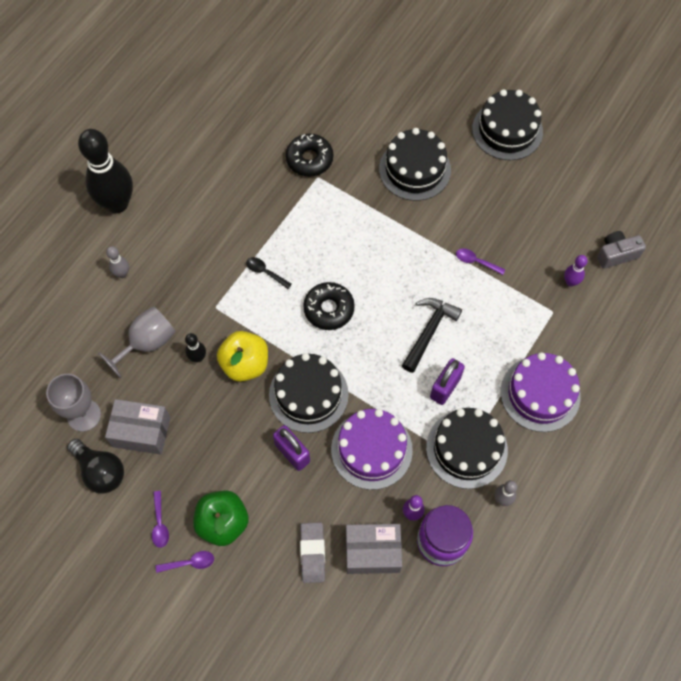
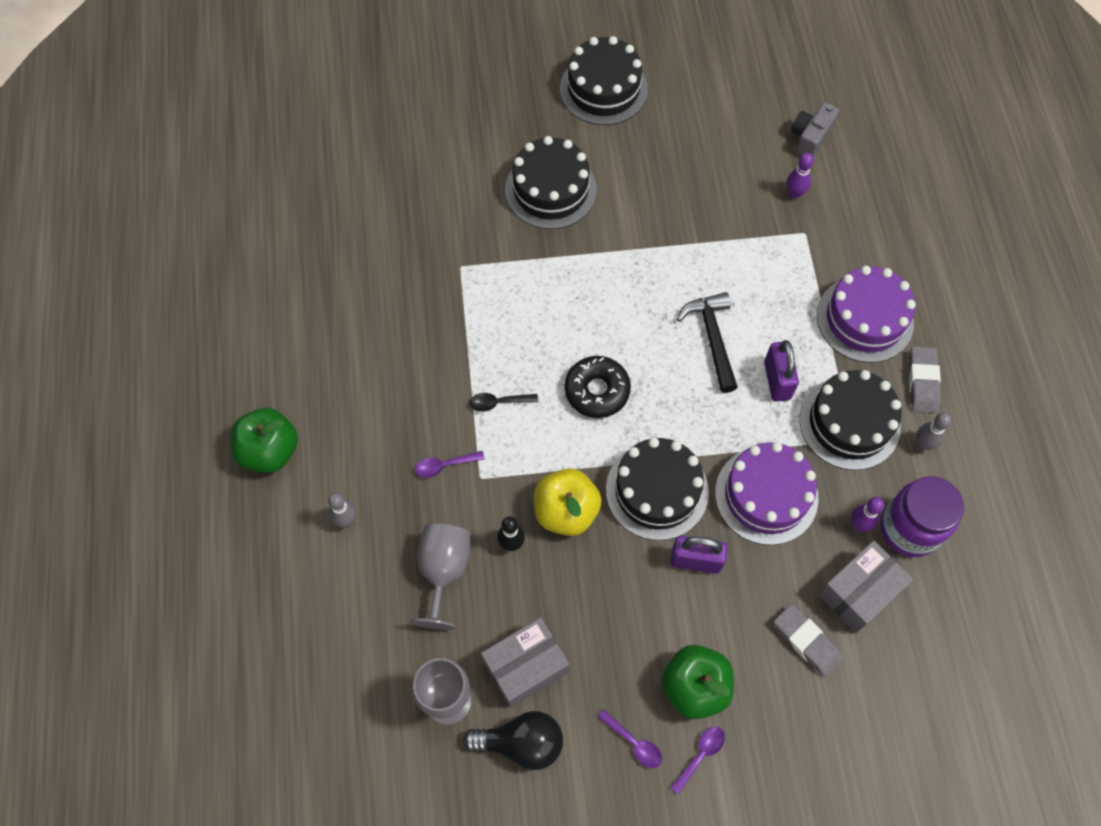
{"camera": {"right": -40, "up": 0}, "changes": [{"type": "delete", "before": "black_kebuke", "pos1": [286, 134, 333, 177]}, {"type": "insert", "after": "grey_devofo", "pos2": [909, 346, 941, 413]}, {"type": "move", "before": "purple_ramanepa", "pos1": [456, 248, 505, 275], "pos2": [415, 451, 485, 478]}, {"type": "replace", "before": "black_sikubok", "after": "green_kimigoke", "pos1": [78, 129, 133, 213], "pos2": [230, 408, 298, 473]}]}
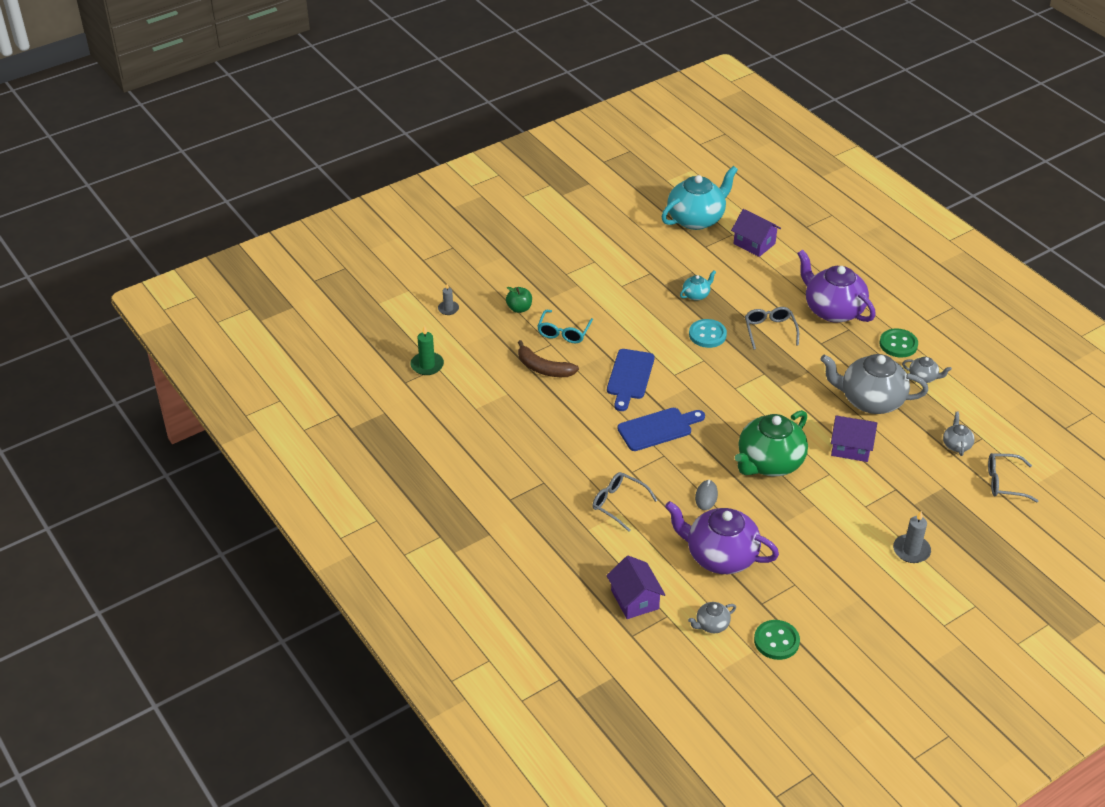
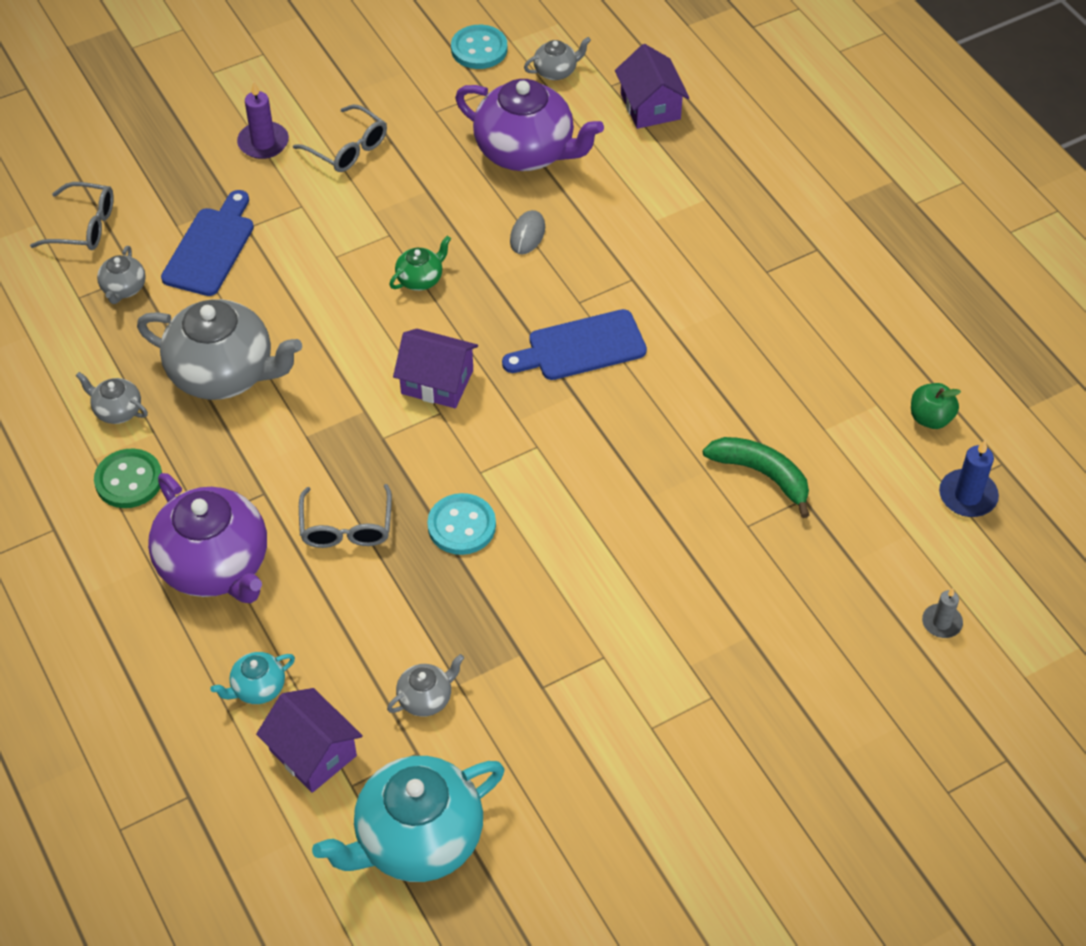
{"camera": {"right": -175, "up": 10}, "changes": [{"type": "delete", "before": "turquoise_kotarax", "pos1": [537, 310, 593, 343]}, {"type": "insert", "after": "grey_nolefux", "pos2": [387, 654, 464, 717]}, {"type": "move", "before": "green_kimigoke", "pos1": [506, 287, 532, 313], "pos2": [911, 383, 961, 429]}, {"type": "move", "before": "grey_kotarax", "pos1": [592, 472, 658, 532], "pos2": [293, 104, 387, 172]}, {"type": "move", "before": "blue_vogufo", "pos1": [607, 349, 655, 411], "pos2": [161, 190, 254, 296]}, {"type": "move", "before": "turquoise_nolefux", "pos1": [680, 270, 716, 301], "pos2": [210, 652, 295, 704]}, {"type": "move", "before": "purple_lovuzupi", "pos1": [831, 416, 877, 462], "pos2": [393, 329, 478, 408]}, {"type": "recolor", "before": "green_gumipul", "after": "blue_gumipul", "pos1": [410, 325, 444, 375], "pos2": [939, 440, 999, 517]}, {"type": "recolor", "before": "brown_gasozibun", "after": "green_gasozibun", "pos1": [518, 340, 579, 377], "pos2": [703, 437, 809, 518]}, {"type": "recolor", "before": "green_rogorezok", "after": "turquoise_rogorezok", "pos1": [754, 620, 800, 660], "pos2": [451, 25, 508, 69]}, {"type": "recolor", "before": "grey_gumipul", "after": "purple_gumipul", "pos1": [893, 511, 931, 563], "pos2": [237, 82, 289, 159]}, {"type": "resize", "before": "green_nolefux", "pos1": [735, 410, 808, 476], "pos2": [389, 236, 451, 291], "scale": 0.45}]}
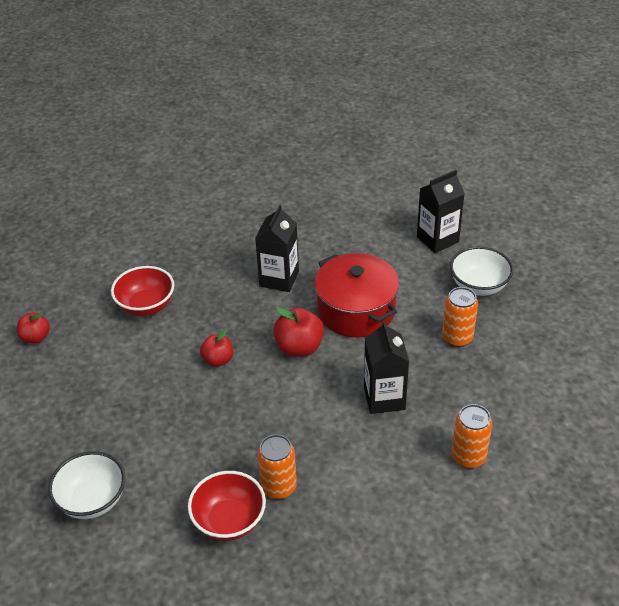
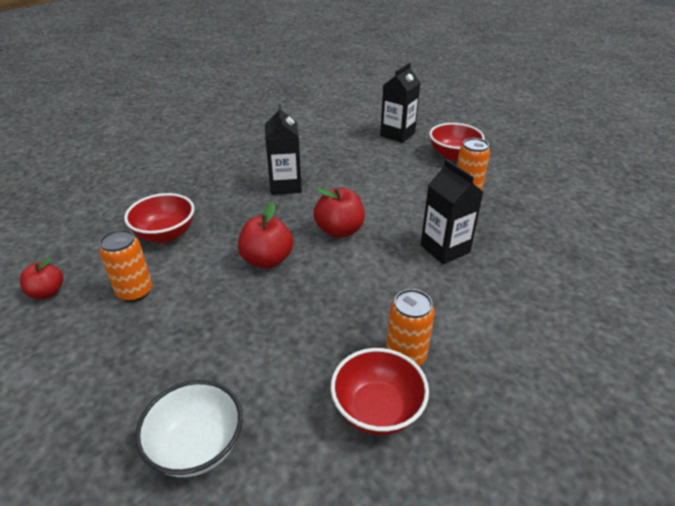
{"camera": {"right": -25, "up": -5}, "changes": [{"type": "delete", "before": "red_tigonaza", "pos1": [314, 253, 399, 337]}, {"type": "move", "before": "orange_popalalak", "pos1": [452, 404, 492, 468], "pos2": [99, 229, 153, 302]}, {"type": "recolor", "before": "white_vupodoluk", "after": "red_vupodoluk", "pos1": [450, 246, 513, 296], "pos2": [429, 123, 485, 161]}, {"type": "resize", "before": "red_kimigoke", "pos1": [200, 329, 233, 367], "pos2": [238, 203, 293, 269], "scale": 1.53}]}
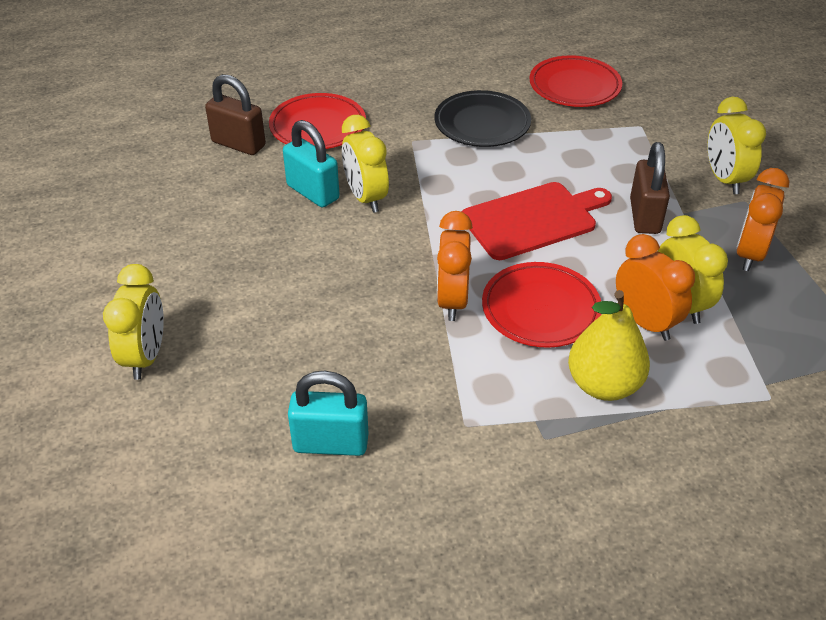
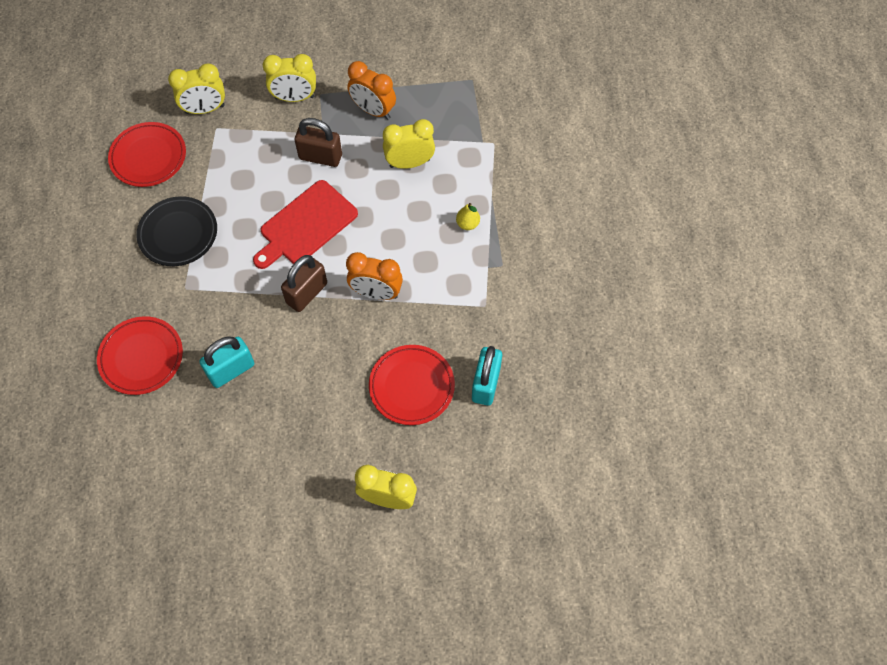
{"camera": {"right": -80, "up": 20}, "changes": [{"type": "delete", "before": "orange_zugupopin", "pos1": [616, 234, 695, 341]}, {"type": "move", "before": "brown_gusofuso", "pos1": [205, 74, 266, 155], "pos2": [281, 255, 327, 312]}, {"type": "move", "before": "yellow_zugupopin", "pos1": [342, 115, 389, 213], "pos2": [168, 63, 225, 114]}, {"type": "move", "before": "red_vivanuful", "pos1": [482, 262, 601, 348], "pos2": [369, 345, 455, 425]}, {"type": "rotate", "before": "red_vogufo", "pos1": [462, 182, 612, 260], "pos2": [253, 180, 358, 269], "turn": -120}, {"type": "resize", "before": "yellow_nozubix", "pos1": [568, 290, 650, 401], "pos2": [456, 203, 480, 230], "scale": 0.49}]}
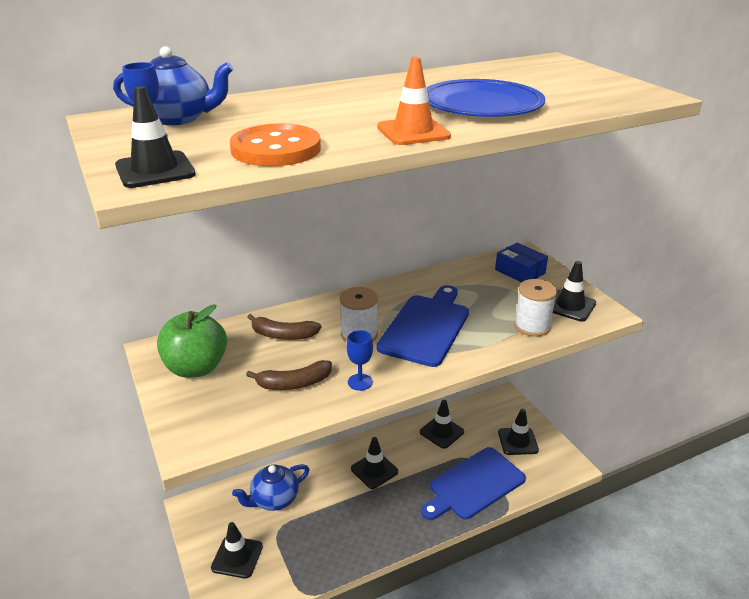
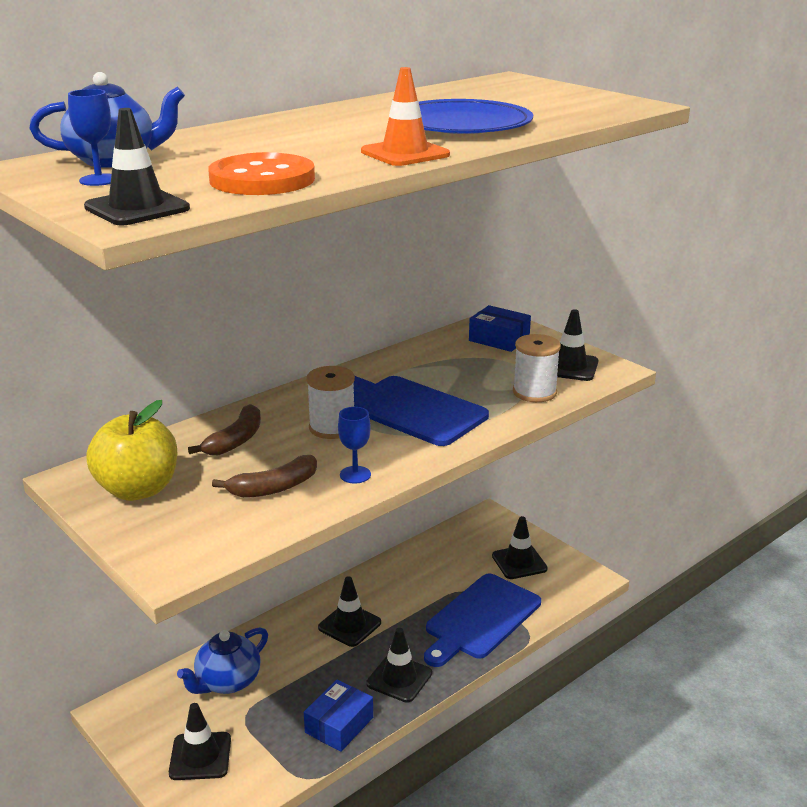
{"camera": {"right": -15, "up": -5}, "changes": [{"type": "insert", "after": "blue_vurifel", "pos2": [304, 679, 373, 752]}, {"type": "move", "before": "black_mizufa", "pos1": [420, 400, 464, 449], "pos2": [366, 628, 432, 703]}, {"type": "recolor", "before": "green_kimigoke", "after": "yellow_kimigoke", "pos1": [157, 304, 227, 378], "pos2": [87, 400, 177, 501]}, {"type": "rotate", "before": "brown_gasozibun", "pos1": [247, 314, 322, 340], "pos2": [188, 404, 261, 455], "turn": -60}, {"type": "rotate", "before": "blue_vogufo", "pos1": [376, 285, 469, 367], "pos2": [353, 376, 489, 446], "turn": -60}]}
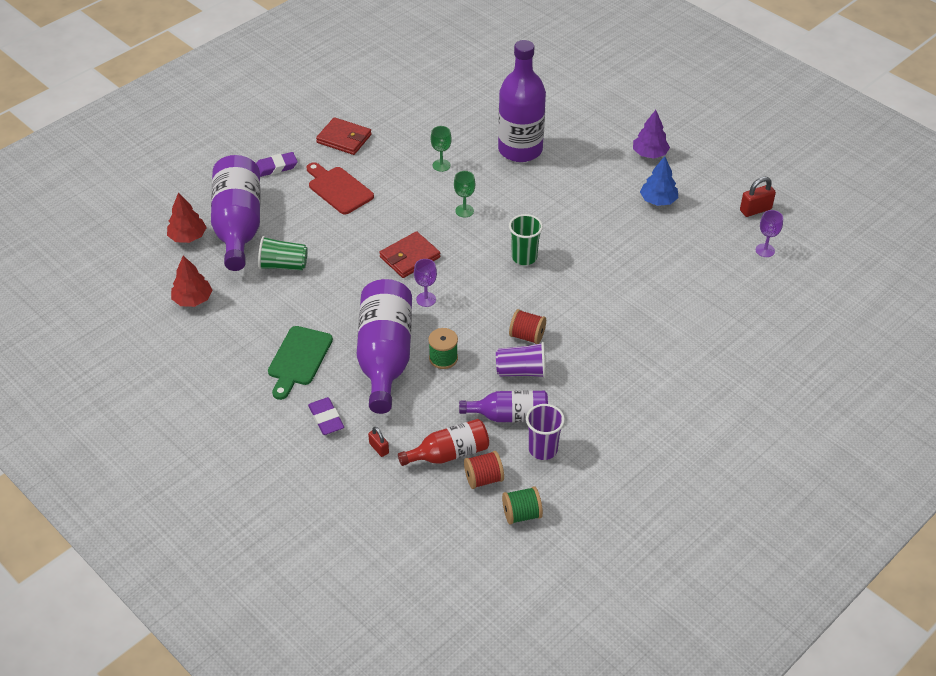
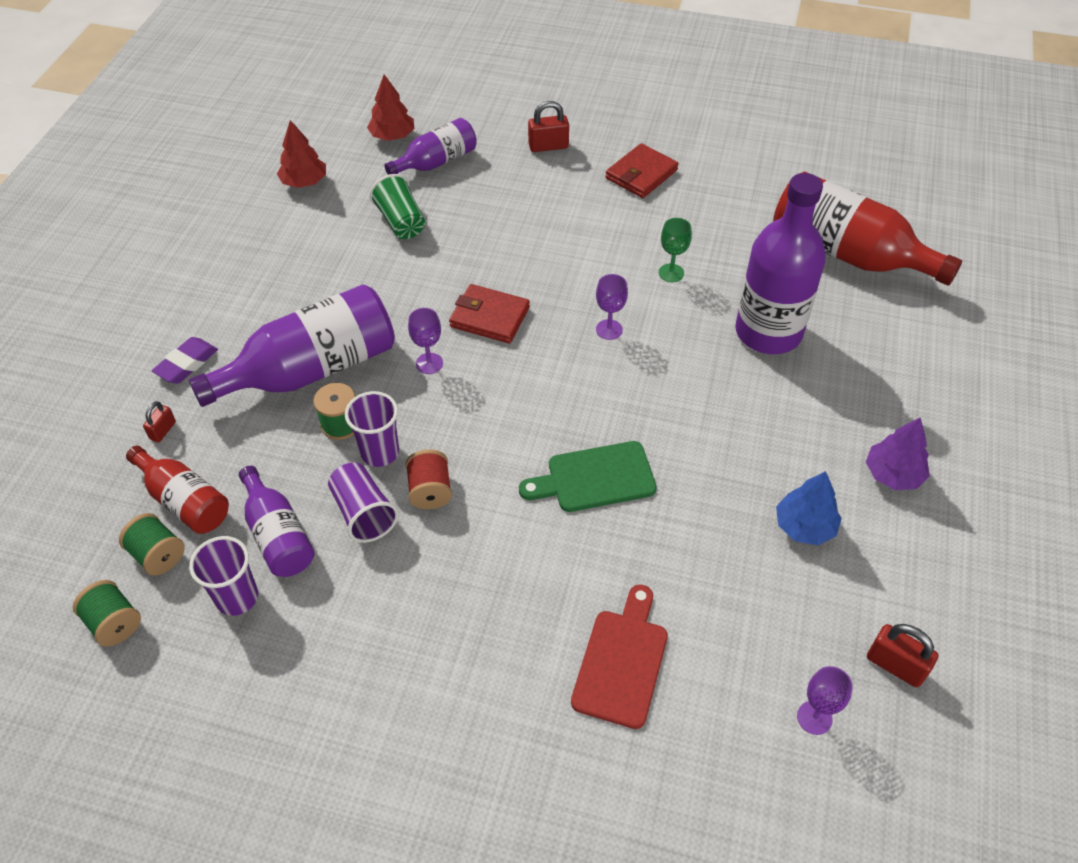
{"camera": {"right": 60, "up": 5}, "changes": [{"type": "delete", "before": "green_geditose", "pos1": [509, 214, 543, 265]}, {"type": "insert", "after": "purple_geditose", "pos2": [345, 391, 399, 467]}, {"type": "insert", "after": "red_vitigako", "pos2": [773, 171, 962, 286]}, {"type": "move", "before": "green_vogufo", "pos1": [268, 326, 333, 400], "pos2": [519, 441, 657, 512]}, {"type": "move", "before": "red_vogufo", "pos1": [306, 162, 374, 214], "pos2": [571, 585, 668, 729]}, {"type": "replace", "before": "purple_devofo", "after": "red_gusofuso", "pos1": [256, 152, 298, 177], "pos2": [528, 101, 569, 152]}, {"type": "recolor", "before": "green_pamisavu", "after": "purple_pamisavu", "pos1": [454, 171, 475, 217], "pos2": [596, 274, 628, 340]}, {"type": "recolor", "before": "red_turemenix", "after": "green_turemenix", "pos1": [464, 451, 504, 489], "pos2": [119, 513, 185, 576]}, {"type": "rotate", "before": "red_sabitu", "pos1": [316, 117, 372, 155], "pos2": [605, 143, 678, 198], "turn": 45}, {"type": "resize", "before": "purple_vitigako", "pos1": [211, 155, 260, 271], "pos2": [384, 118, 477, 175], "scale": 0.58}]}
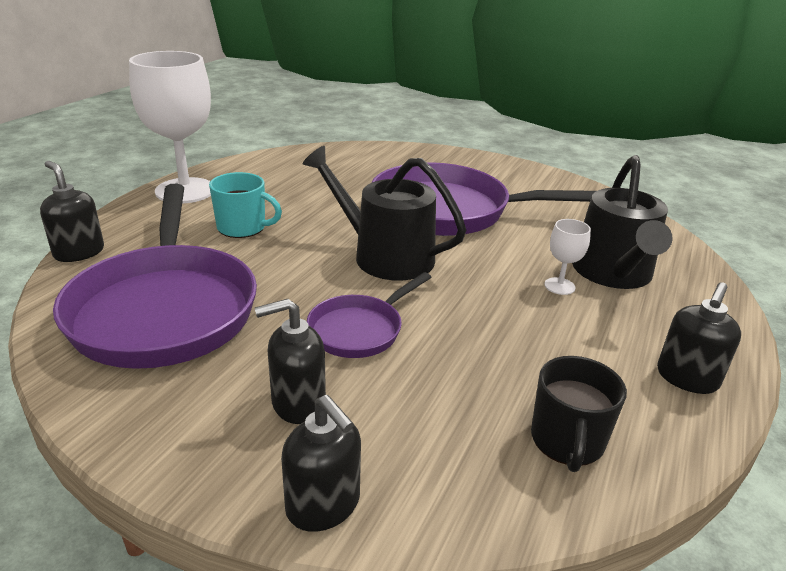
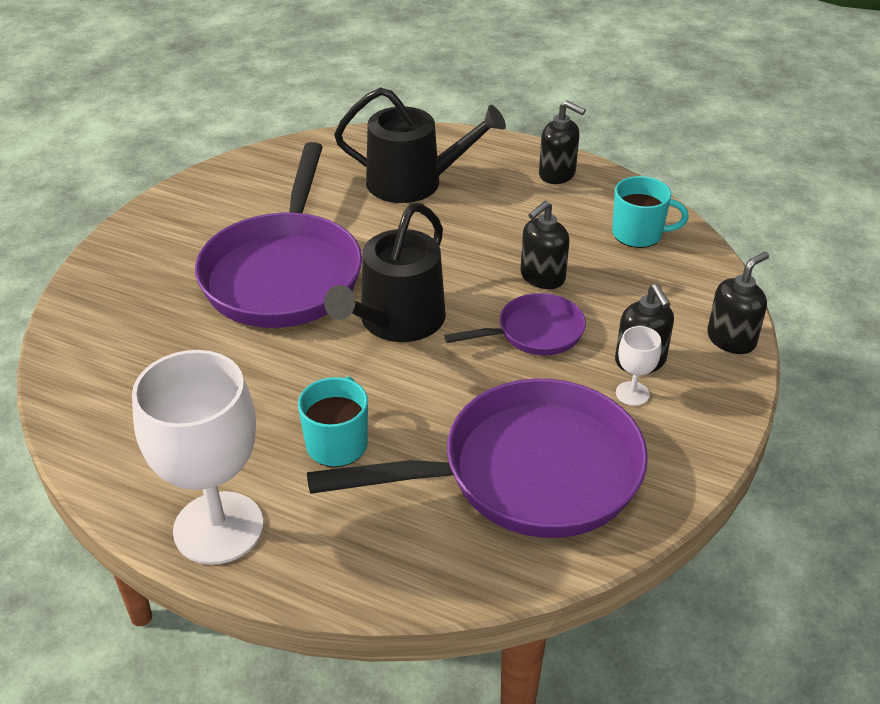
{"camera": {"right": -90, "up": 10}, "changes": [{"type": "move", "before": "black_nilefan", "pos1": [40, 161, 104, 262], "pos2": [520, 201, 569, 289]}, {"type": "move", "before": "white_pamisavu", "pos1": [545, 219, 591, 295], "pos2": [616, 326, 661, 406]}, {"type": "recolor", "before": "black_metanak", "after": "turquoise_metanak", "pos1": [531, 356, 627, 472], "pos2": [612, 176, 689, 248]}, {"type": "rotate", "before": "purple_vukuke", "pos1": [307, 272, 431, 358], "pos2": [444, 293, 586, 356], "turn": -60}]}
